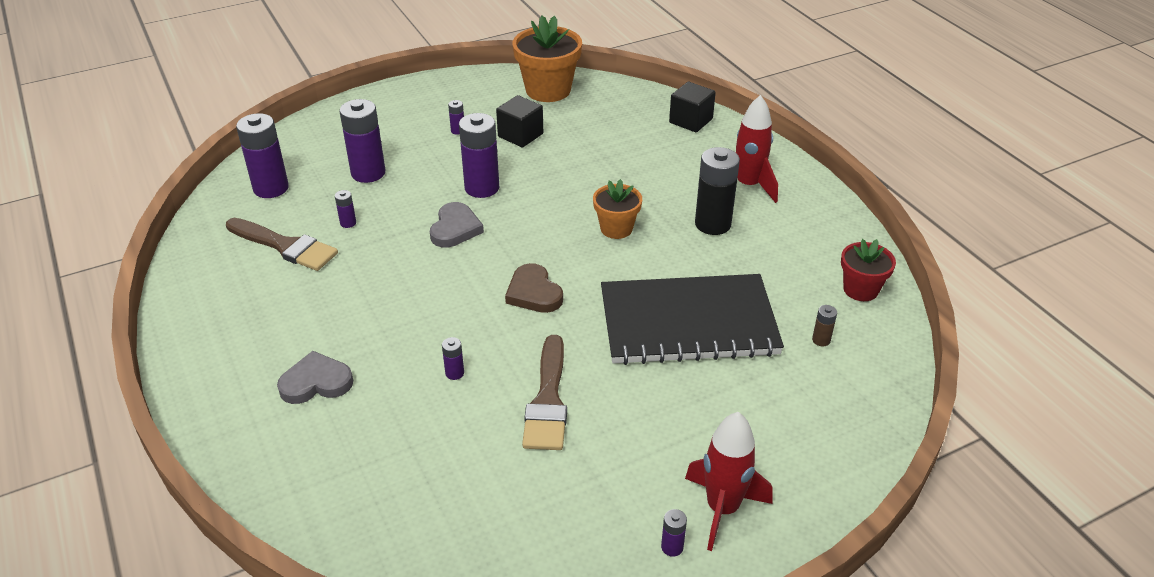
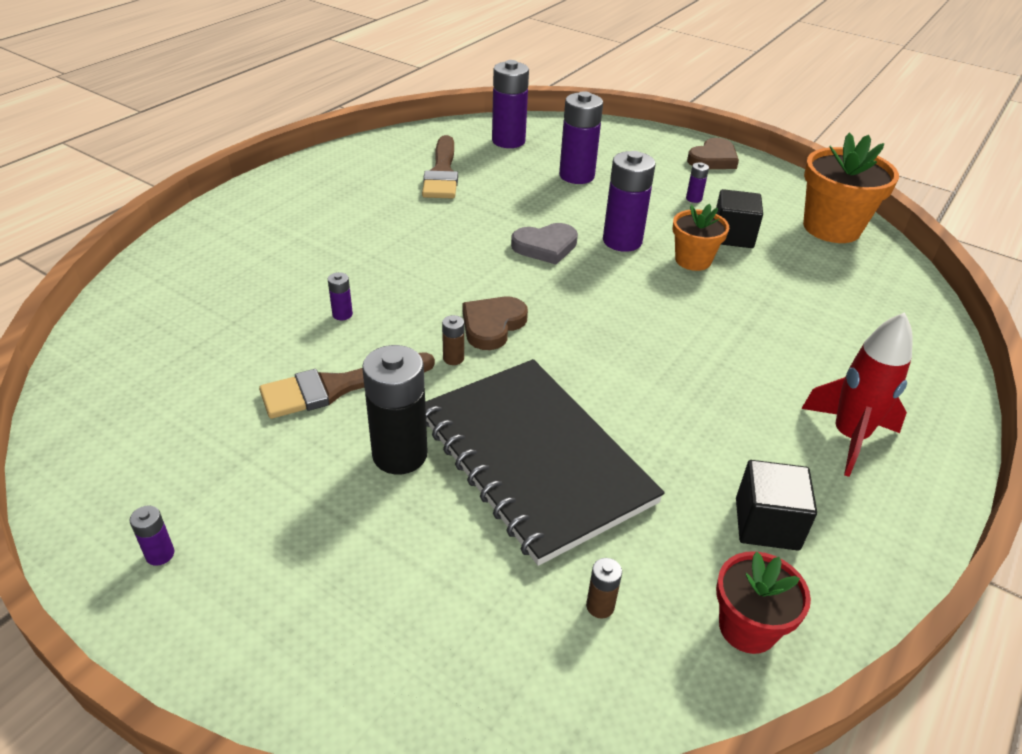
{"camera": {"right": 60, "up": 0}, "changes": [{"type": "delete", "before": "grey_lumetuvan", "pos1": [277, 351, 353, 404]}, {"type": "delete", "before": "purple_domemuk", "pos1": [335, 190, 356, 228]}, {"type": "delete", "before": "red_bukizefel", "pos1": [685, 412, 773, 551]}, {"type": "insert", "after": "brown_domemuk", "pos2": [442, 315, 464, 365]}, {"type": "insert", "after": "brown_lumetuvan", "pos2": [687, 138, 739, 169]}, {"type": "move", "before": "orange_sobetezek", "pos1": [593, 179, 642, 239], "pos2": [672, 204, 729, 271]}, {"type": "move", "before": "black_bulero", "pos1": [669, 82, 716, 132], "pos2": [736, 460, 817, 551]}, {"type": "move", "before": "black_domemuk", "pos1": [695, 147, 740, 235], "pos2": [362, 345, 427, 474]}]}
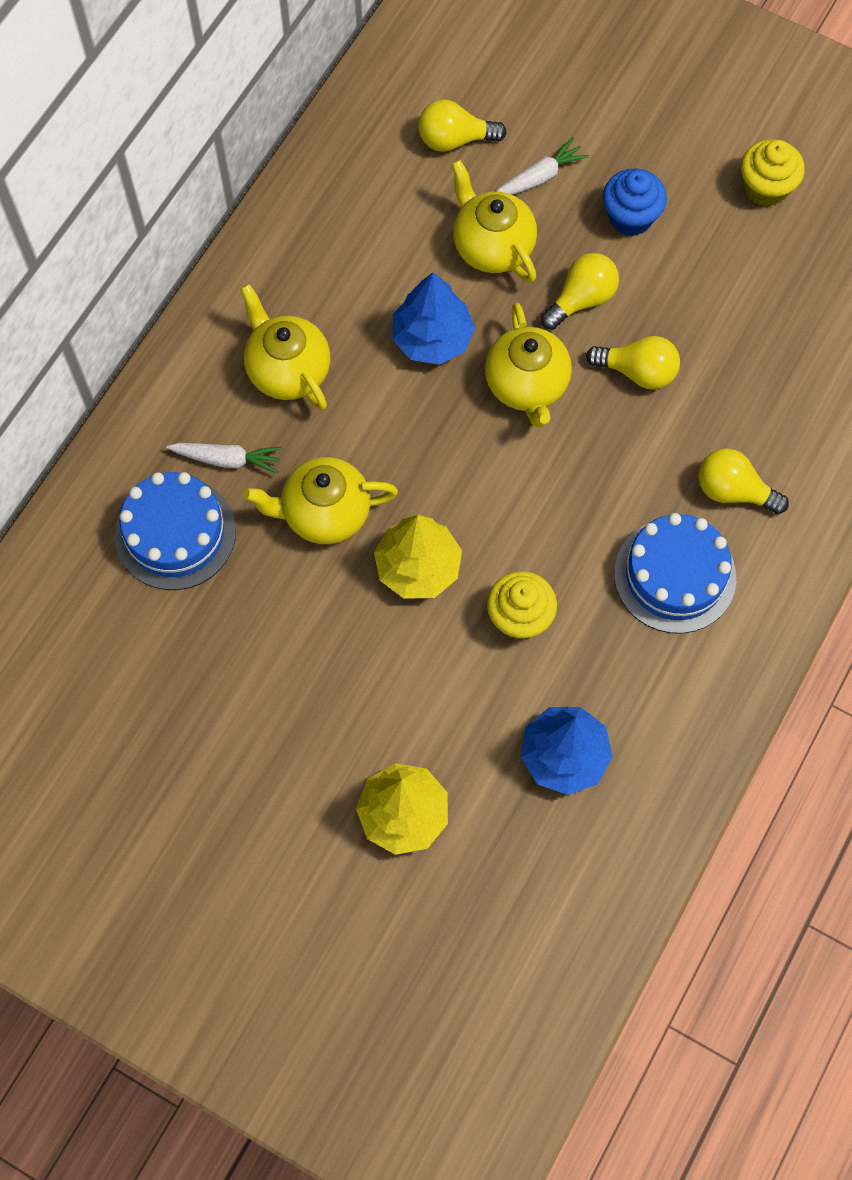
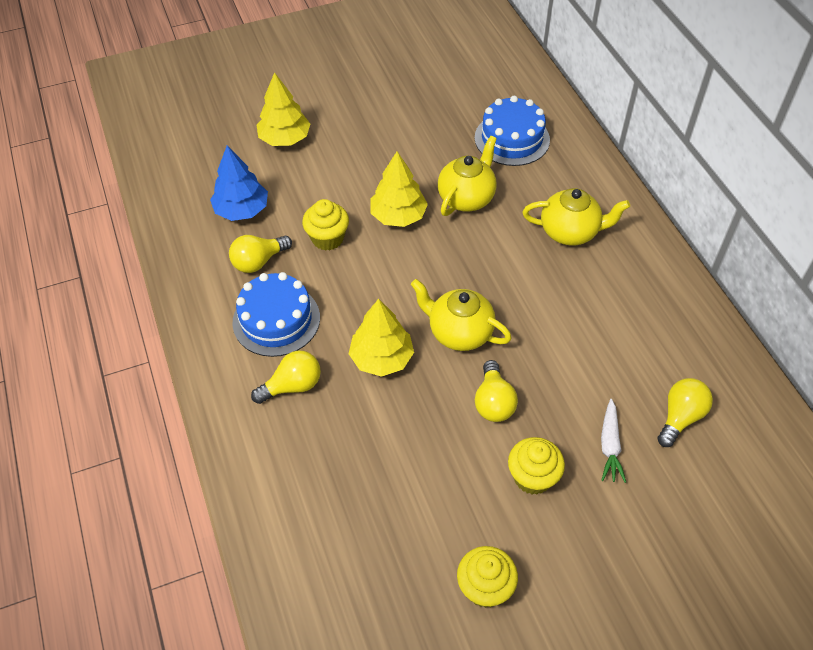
{"camera": {"right": 130, "up": -15}, "changes": [{"type": "delete", "before": "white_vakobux", "pos1": [166, 443, 282, 474]}, {"type": "delete", "before": "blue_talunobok", "pos1": [392, 272, 475, 365]}, {"type": "delete", "before": "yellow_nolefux", "pos1": [451, 160, 537, 283]}, {"type": "insert", "after": "yellow_talunobok", "pos2": [349, 299, 414, 377]}, {"type": "move", "before": "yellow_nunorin", "pos1": [586, 336, 680, 389], "pos2": [229, 235, 292, 273]}, {"type": "recolor", "before": "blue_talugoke", "after": "yellow_talugoke", "pos1": [603, 168, 667, 236], "pos2": [508, 437, 565, 495]}]}
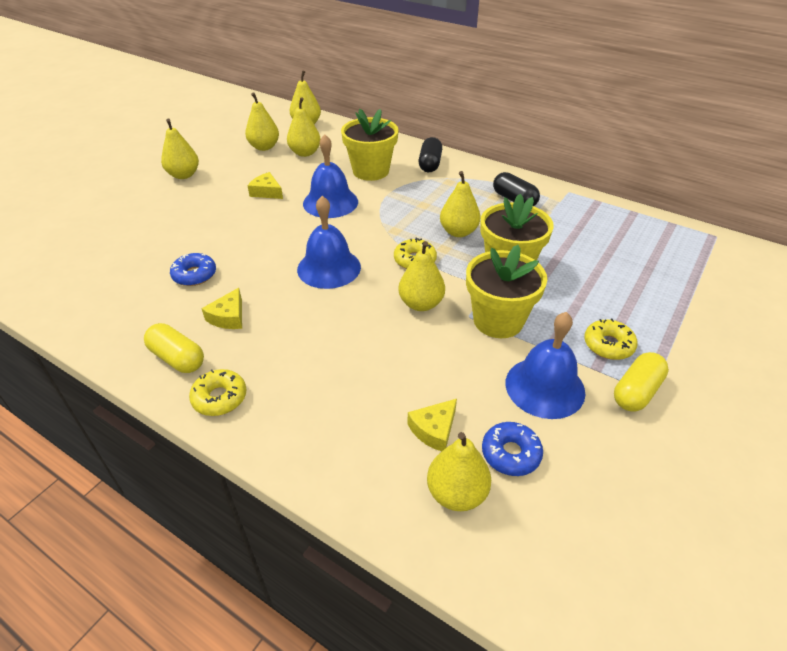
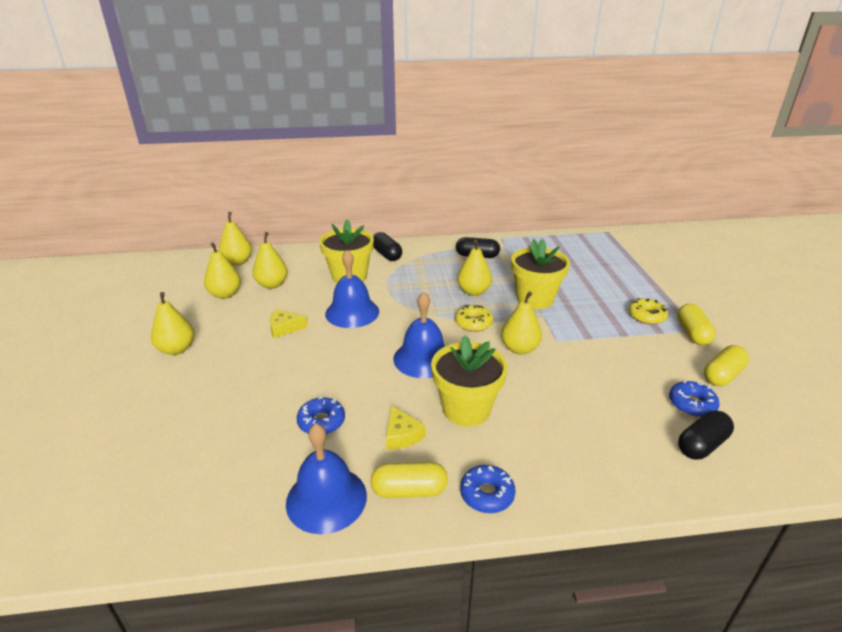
{"camera": {"right": -40, "up": -10}, "changes": [{"type": "delete", "before": "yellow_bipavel", "pos1": [407, 399, 457, 451]}, {"type": "insert", "after": "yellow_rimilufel", "pos2": [704, 345, 749, 386]}, {"type": "move", "before": "yellow_sobetezek", "pos1": [466, 245, 547, 338], "pos2": [431, 335, 508, 427]}, {"type": "move", "before": "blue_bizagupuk", "pos1": [506, 312, 585, 419], "pos2": [286, 423, 367, 534]}, {"type": "replace", "before": "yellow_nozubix", "after": "black_rimilufel", "pos1": [427, 432, 491, 511], "pos2": [678, 410, 734, 460]}, {"type": "recolor", "before": "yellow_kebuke", "after": "blue_kebuke", "pos1": [189, 369, 246, 416], "pos2": [460, 465, 515, 513]}]}
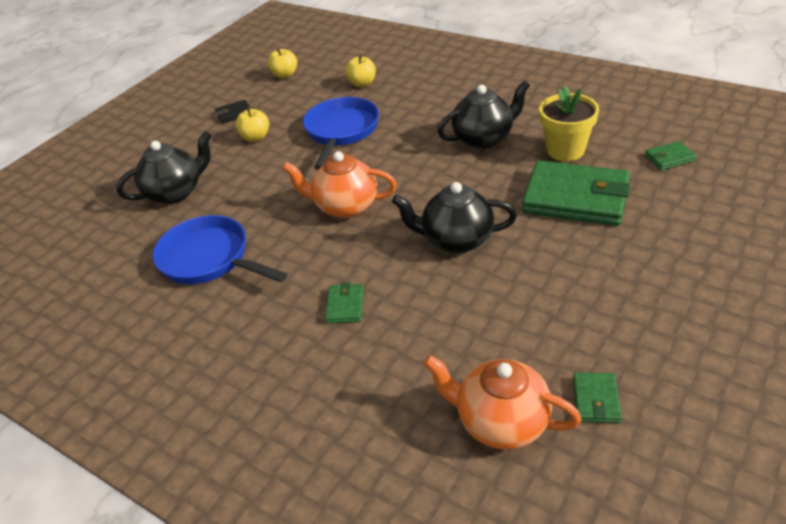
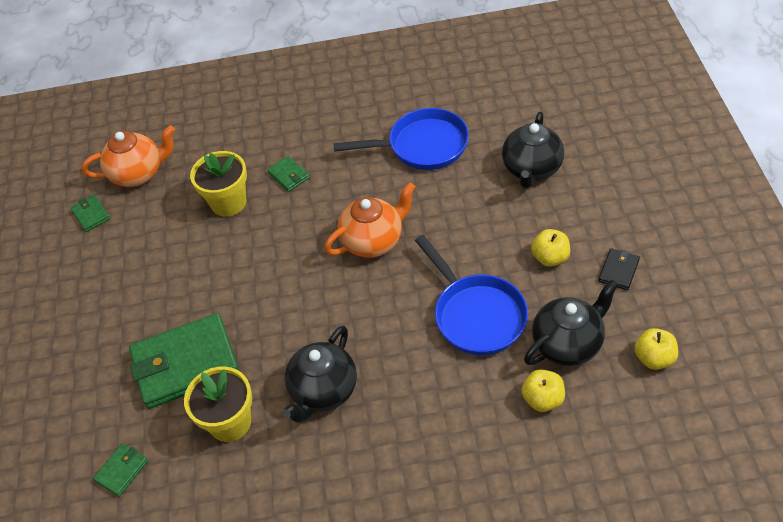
{"camera": {"right": 140, "up": 10}, "changes": [{"type": "insert", "after": "yellow_sobetezek", "pos2": [190, 151, 247, 217]}, {"type": "move", "before": "black_nolefux", "pos1": [392, 182, 517, 253], "pos2": [524, 279, 619, 366]}]}
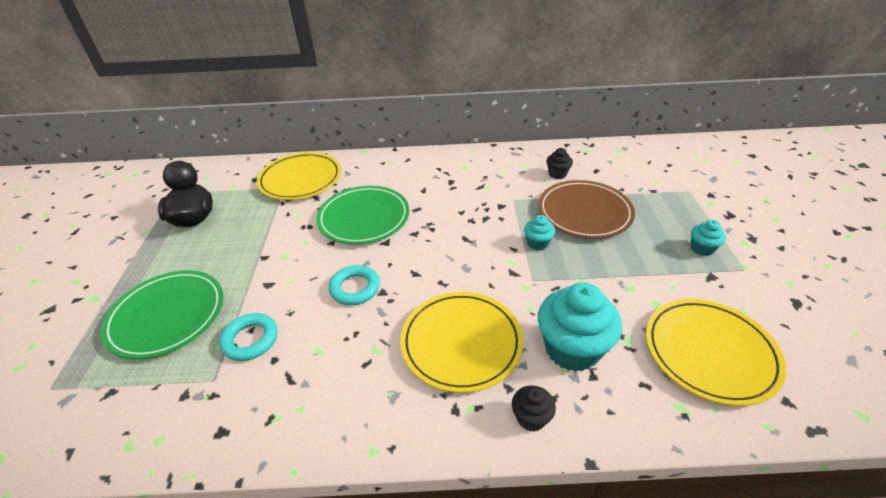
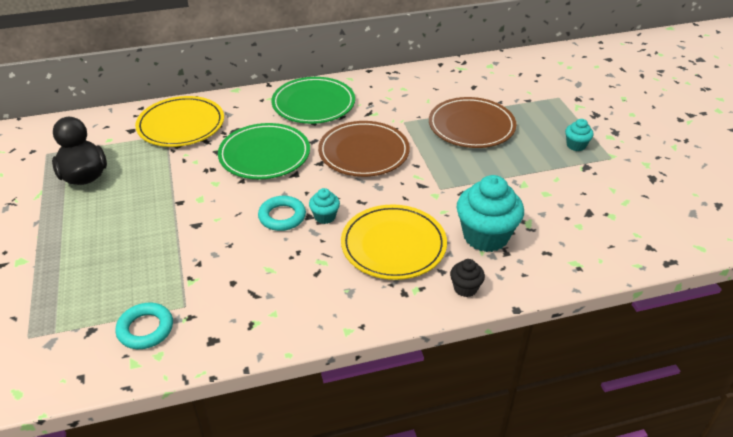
{"camera": {"right": -15, "up": 0}, "changes": [{"type": "delete", "before": "black_talugoke", "pos1": [546, 148, 573, 179]}, {"type": "delete", "before": "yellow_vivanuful", "pos1": [646, 299, 786, 406]}, {"type": "insert", "after": "brown_vivanuful", "pos2": [318, 121, 410, 177]}, {"type": "move", "before": "green_vivanuful", "pos1": [101, 270, 223, 359], "pos2": [271, 77, 355, 124]}, {"type": "move", "before": "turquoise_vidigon", "pos1": [219, 313, 277, 361], "pos2": [115, 303, 173, 349]}, {"type": "move", "before": "turquoise_talugoke", "pos1": [524, 215, 555, 251], "pos2": [309, 188, 340, 224]}]}
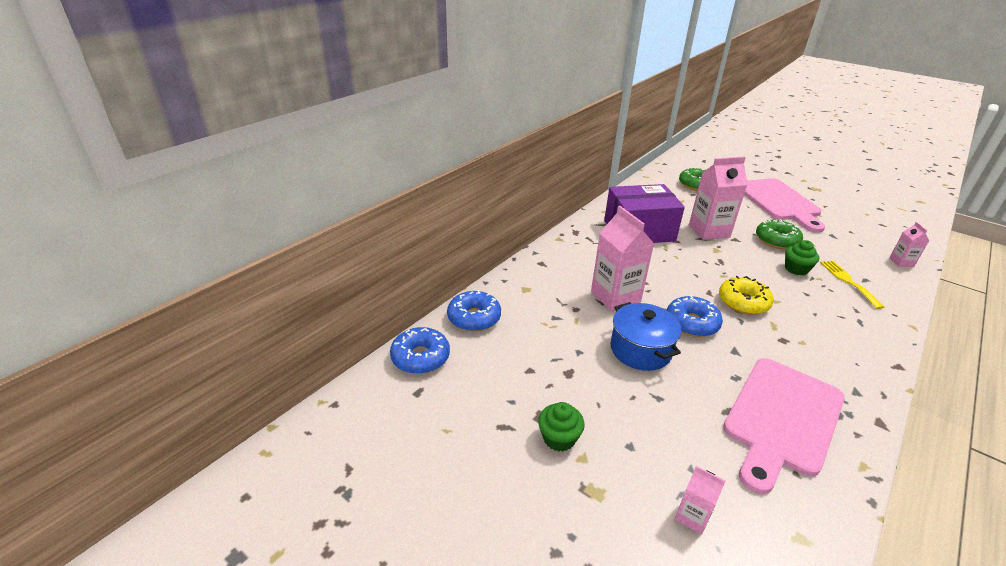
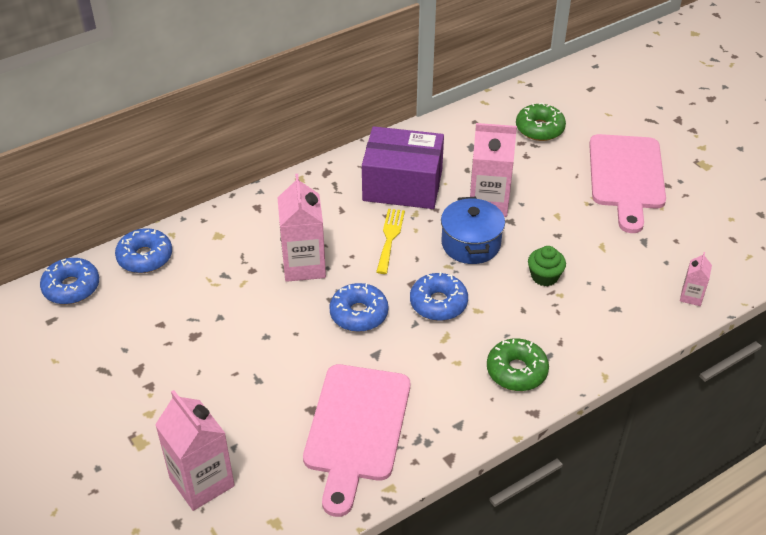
{"camera": {"right": 20, "up": 10}, "changes": [{"type": "delete", "before": "green_talugoke", "pos1": [538, 402, 585, 452]}, {"type": "move", "before": "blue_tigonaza", "pos1": [610, 302, 681, 371], "pos2": [441, 196, 505, 264]}, {"type": "move", "before": "green_kebuke", "pos1": [756, 219, 803, 249], "pos2": [487, 338, 549, 391]}, {"type": "move", "before": "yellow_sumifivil", "pos1": [820, 261, 884, 309], "pos2": [376, 209, 405, 274]}, {"type": "recolor", "before": "yellow_kebuke", "after": "blue_kebuke", "pos1": [719, 276, 774, 315], "pos2": [410, 272, 468, 321]}, {"type": "rotate", "before": "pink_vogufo", "pos1": [723, 358, 845, 494], "pos2": [303, 364, 410, 517], "turn": -45}, {"type": "resize", "before": "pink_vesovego", "pos1": [675, 466, 726, 535], "pos2": [155, 390, 235, 511], "scale": 2.0}]}
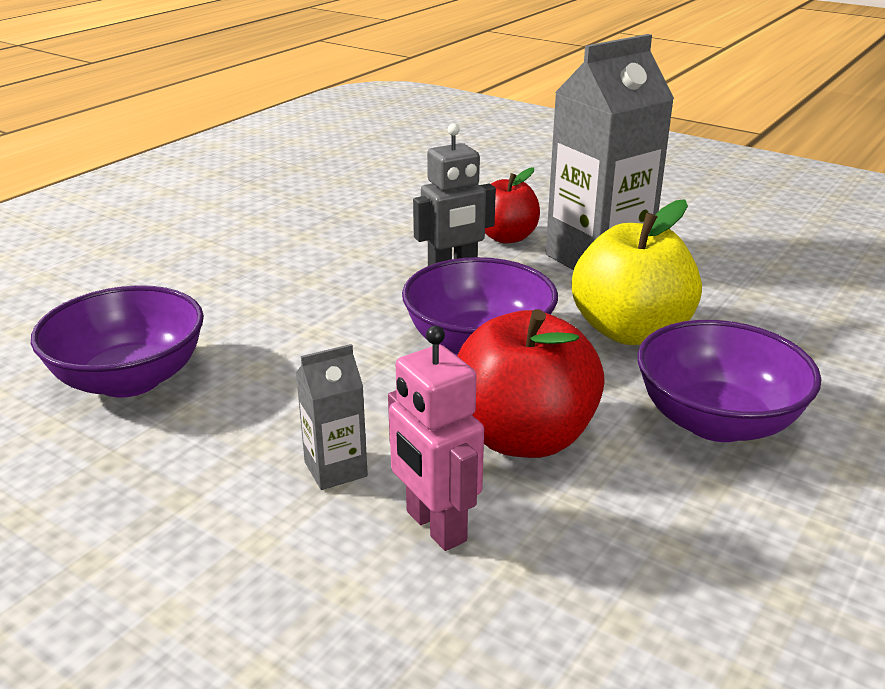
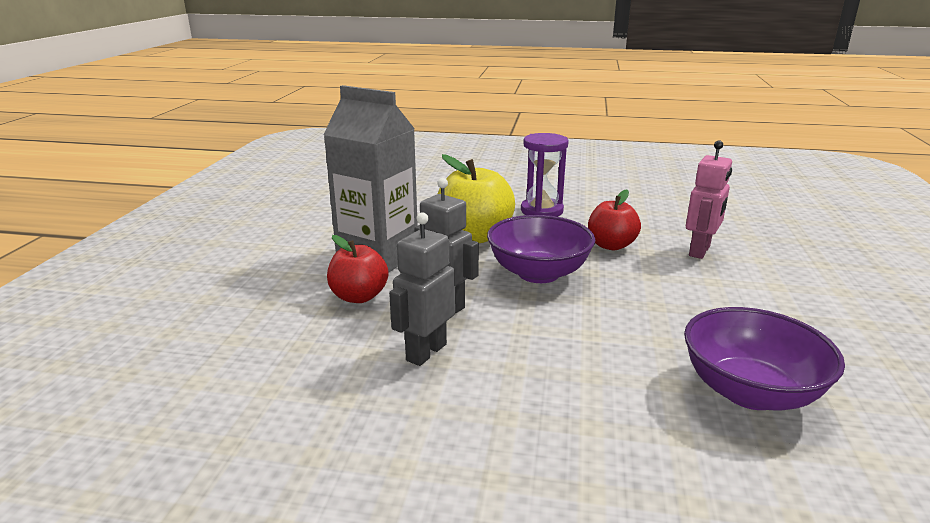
{"camera": {"right": -115, "up": -5}, "changes": [{"type": "delete", "before": "grey_vesovego", "pos1": [296, 344, 368, 490]}, {"type": "insert", "after": "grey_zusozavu", "pos2": [389, 212, 455, 366]}, {"type": "replace", "before": "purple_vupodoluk", "after": "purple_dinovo", "pos1": [637, 320, 821, 442], "pos2": [521, 133, 569, 217]}, {"type": "resize", "before": "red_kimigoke", "pos1": [457, 309, 605, 458], "pos2": [588, 189, 641, 250], "scale": 0.64}]}
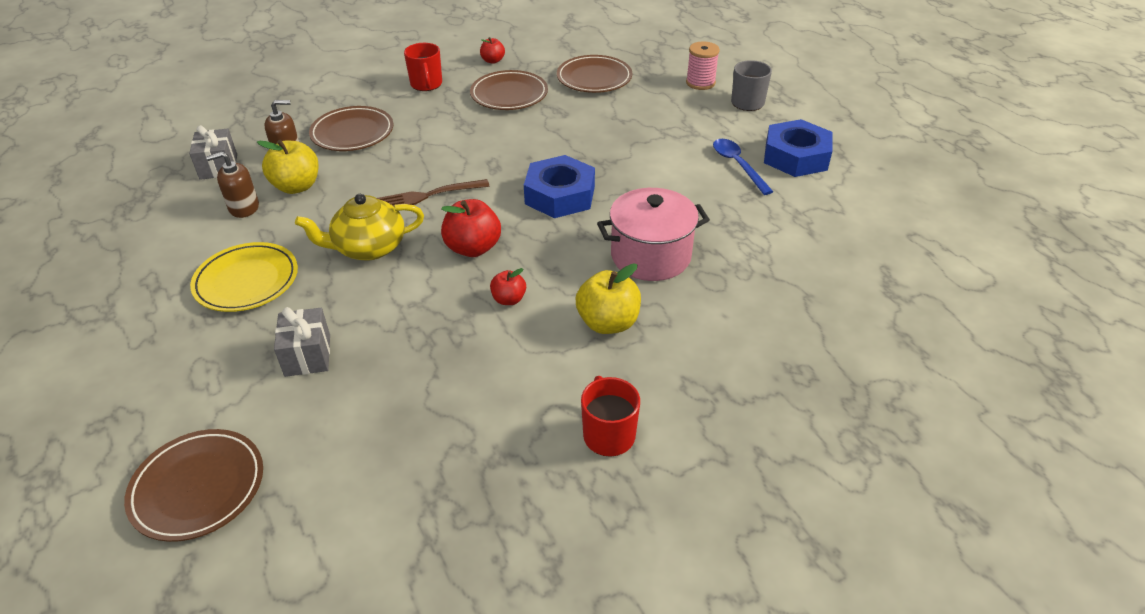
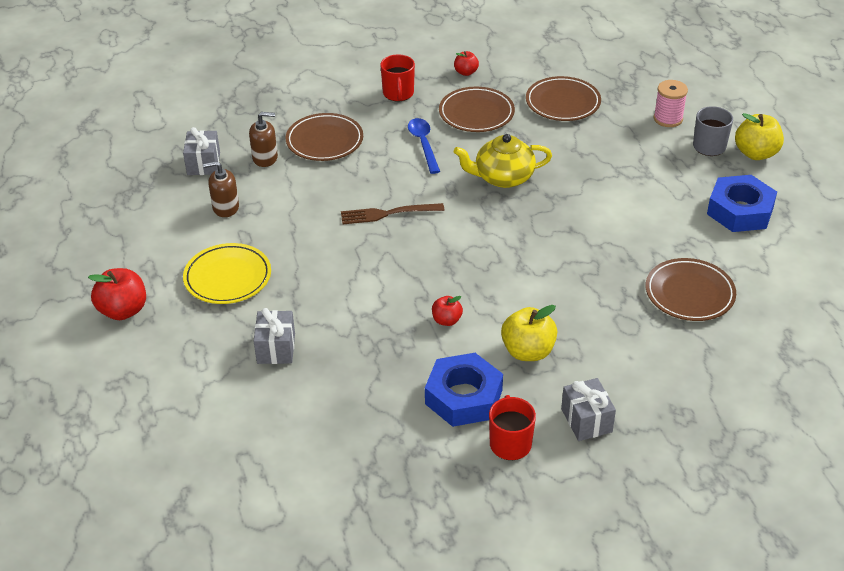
{"camera": {"right": 10, "up": 0}, "changes": [{"type": "delete", "before": "pink_tigonaza", "pos1": [597, 188, 710, 281]}, {"type": "insert", "after": "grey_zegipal", "pos2": [561, 378, 616, 441]}, {"type": "move", "before": "brown_vivanuful", "pos1": [124, 429, 263, 542], "pos2": [646, 258, 736, 321]}, {"type": "move", "before": "yellow_kimigoke", "pos1": [257, 140, 318, 194], "pos2": [735, 113, 784, 160]}, {"type": "move", "before": "yellow_nolefux", "pos1": [295, 194, 424, 260], "pos2": [454, 134, 552, 188]}, {"type": "move", "before": "red_kimigoke", "pos1": [441, 199, 501, 257], "pos2": [88, 268, 146, 320]}, {"type": "move", "before": "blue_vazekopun", "pos1": [524, 155, 595, 218], "pos2": [425, 353, 503, 427]}, {"type": "move", "before": "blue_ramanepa", "pos1": [713, 139, 773, 195], "pos2": [408, 118, 440, 174]}]}
